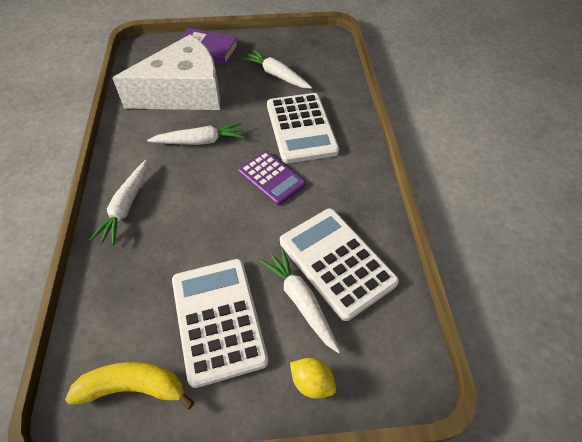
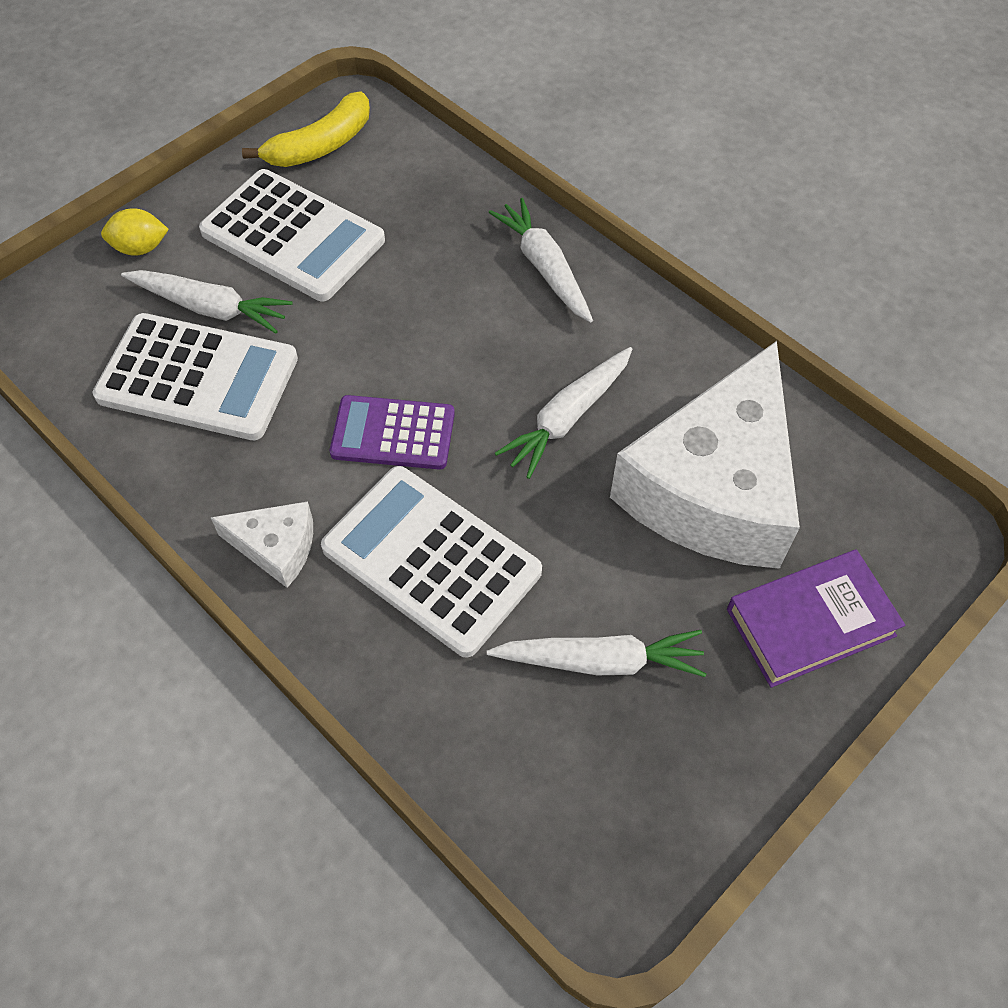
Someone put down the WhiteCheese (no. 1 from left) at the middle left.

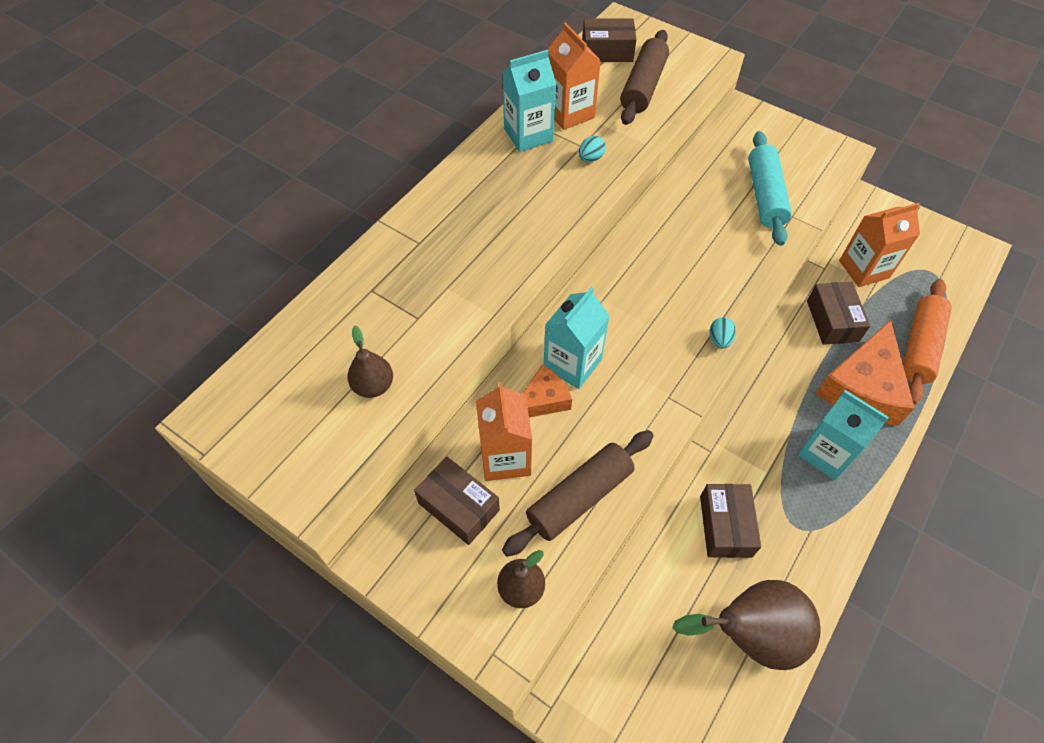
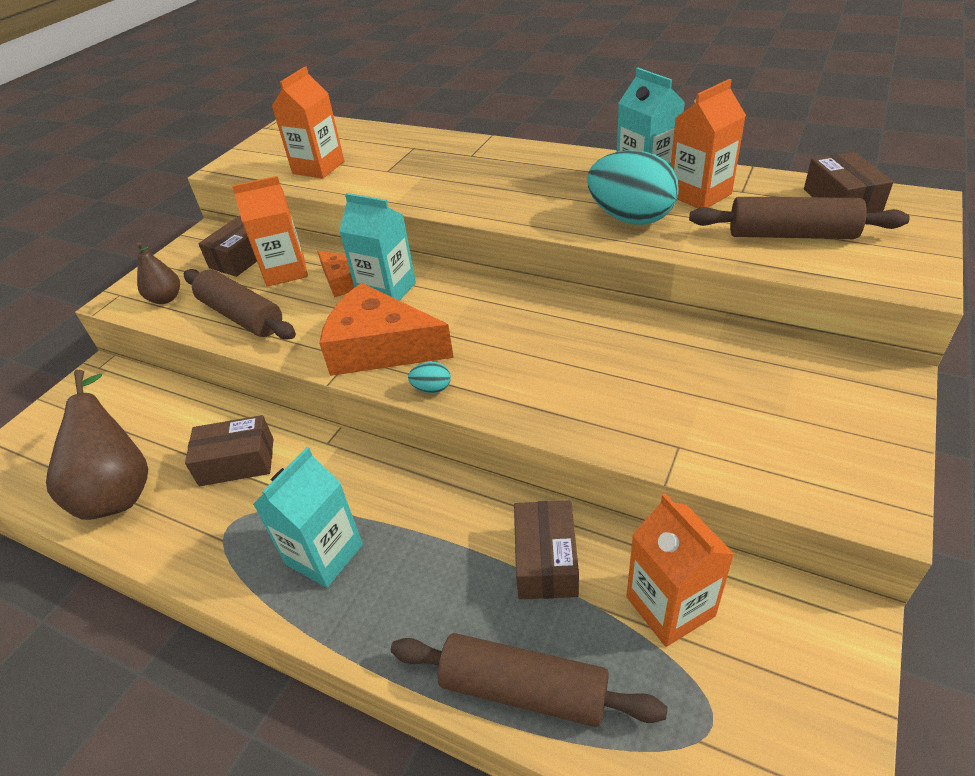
Someone took away the TurquoiseRollingPin at the top right.
Someone carried the OrangeCheese (no. 2 from left) from the middle right to the centre.
Someone swapped the BrownPear (no. 1 from left) at the centre for the OrangeCarton (no. 2 from left) at the top left.
Someone repainted the OrangeRollingPin at the middle right, which became the BrownRollingPin (no. 2 from left) at the bottom centre.
Someone rotated the BrownBox (no. 4 from left in the first image) at the middle right by 75 degrees counterclockwise.
Someone scaled the TurquoiseEgg (no. 1 from left in the first image) at the top centre by 2.41.

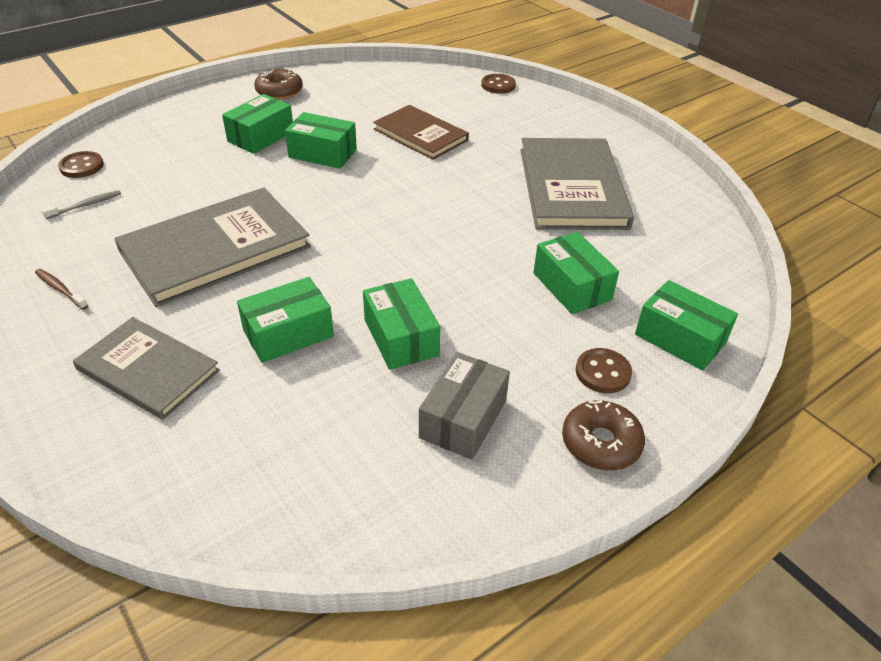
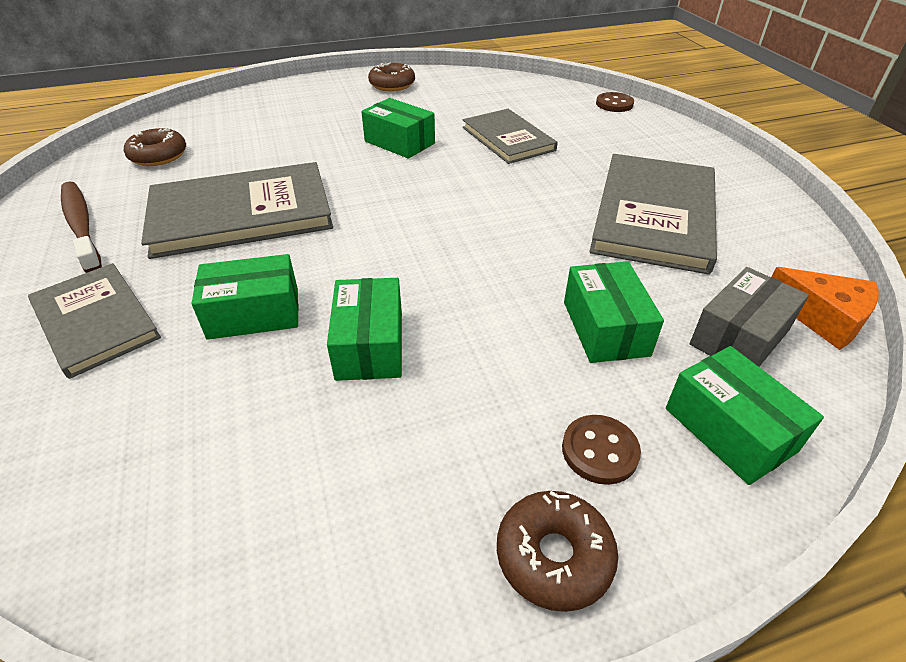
Someone took away the BrownButton (no. 1 from left) at the top left.
Someone took away the GreenBox (no. 1 from left) at the top left.
Someone put down the OrangeCheese at the middle right.
Someone carried the GreyBox from the centre to the middle right.
Someone swapped the GreyToothbrush at the top left for the BrownDonut (no. 1 from left) at the top left.
Someone repainted the BrownBook at the top centre, which became the GreyBook (no. 3 from left) at the top centre.
Someone scaled the BrownToothbrush at the middle left by 2.03.

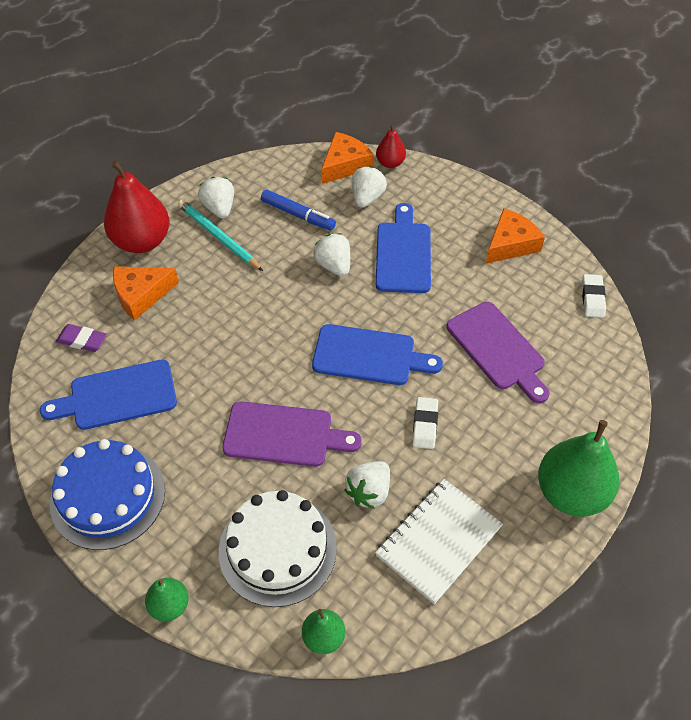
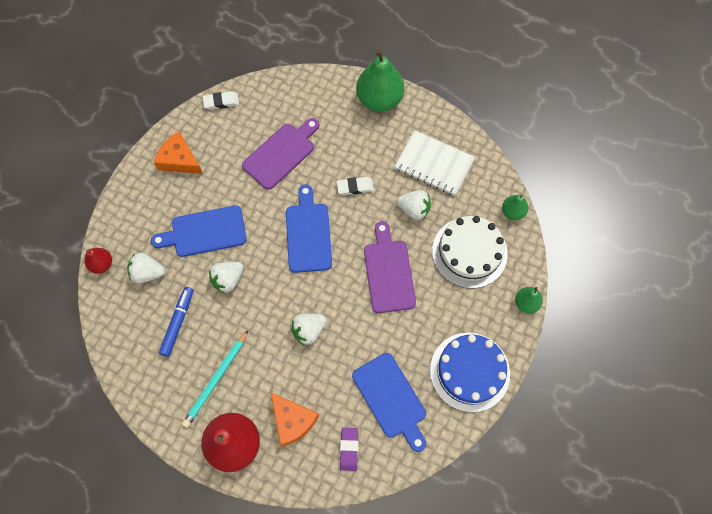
Someone took away the OrangeCheese (no. 2 from left) at the top centre.
Someone carried the WhiteStrawberry (no. 1 from left in the first image) from the top left to the centre.

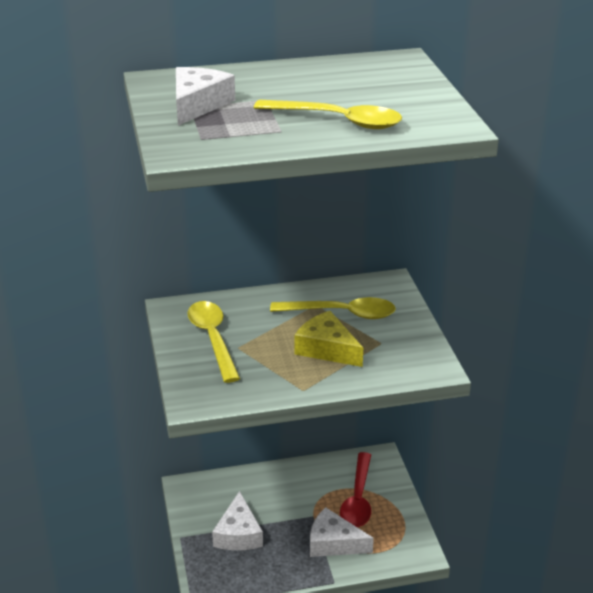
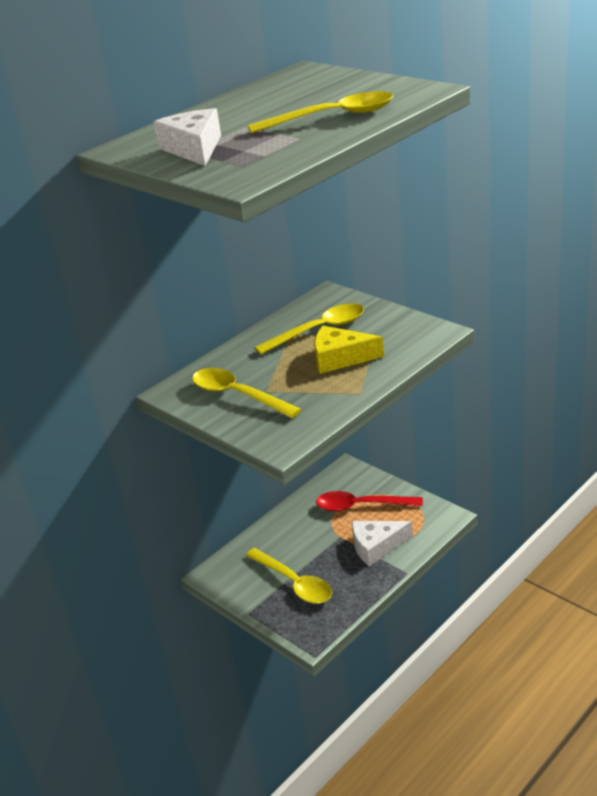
Someone swapped the WhiteCheese (no. 2 from left) at the bottom centre for the YellowSpoon (no. 2 from left) at the bottom centre.
Someone rotated the RedSpoon at the bottom centre by 120 degrees clockwise.

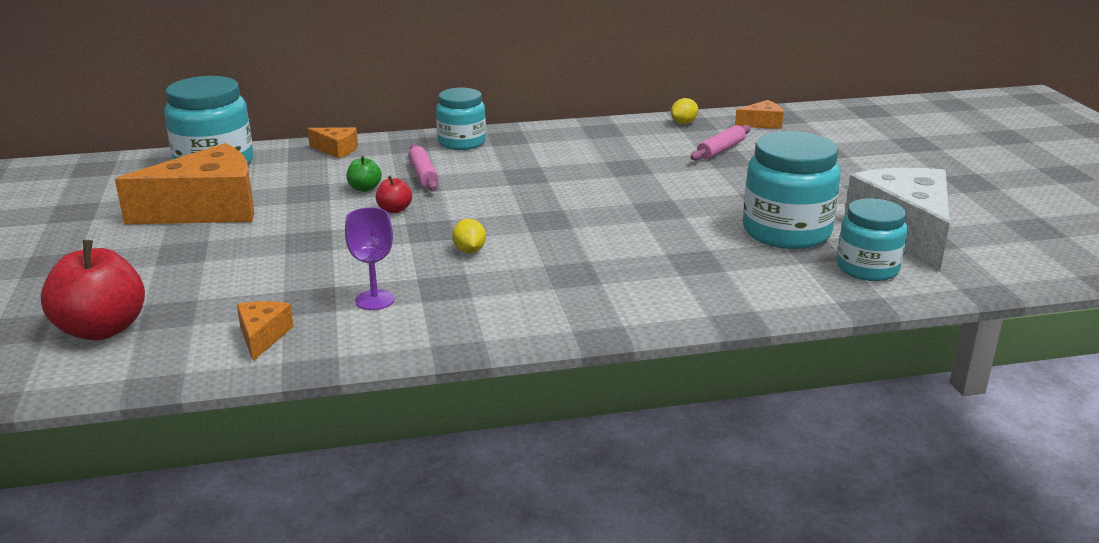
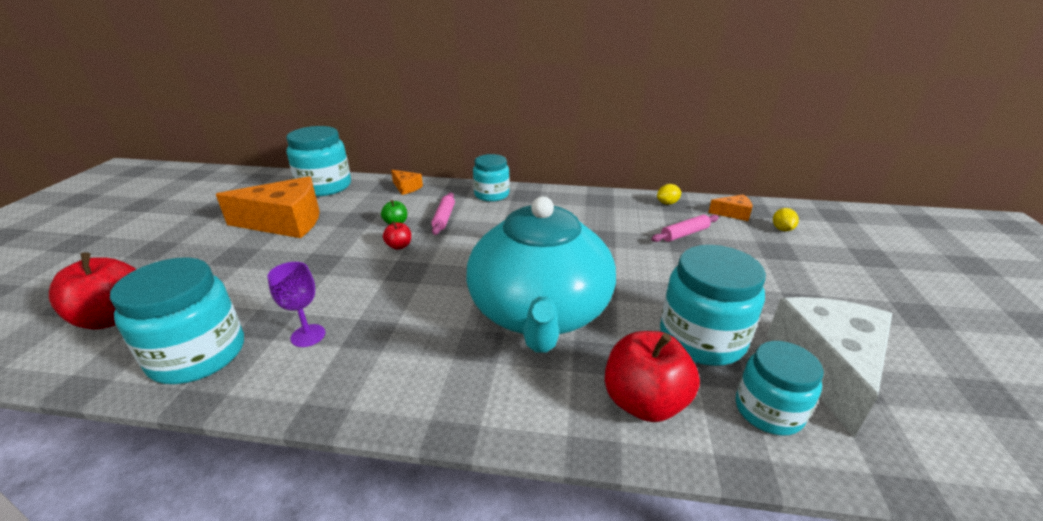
Someone put down the TurquoiseTeapot at the centre.
Someone put down the RedApple (no. 3 from left) at the bottom centre.
Someone carried the YellowLemon (no. 1 from left in the first image) from the centre to the middle right.
Someone swapped the OrangeCheese (no. 2 from left) at the middle left for the TurquoiseJar (no. 1 from left) at the middle left.

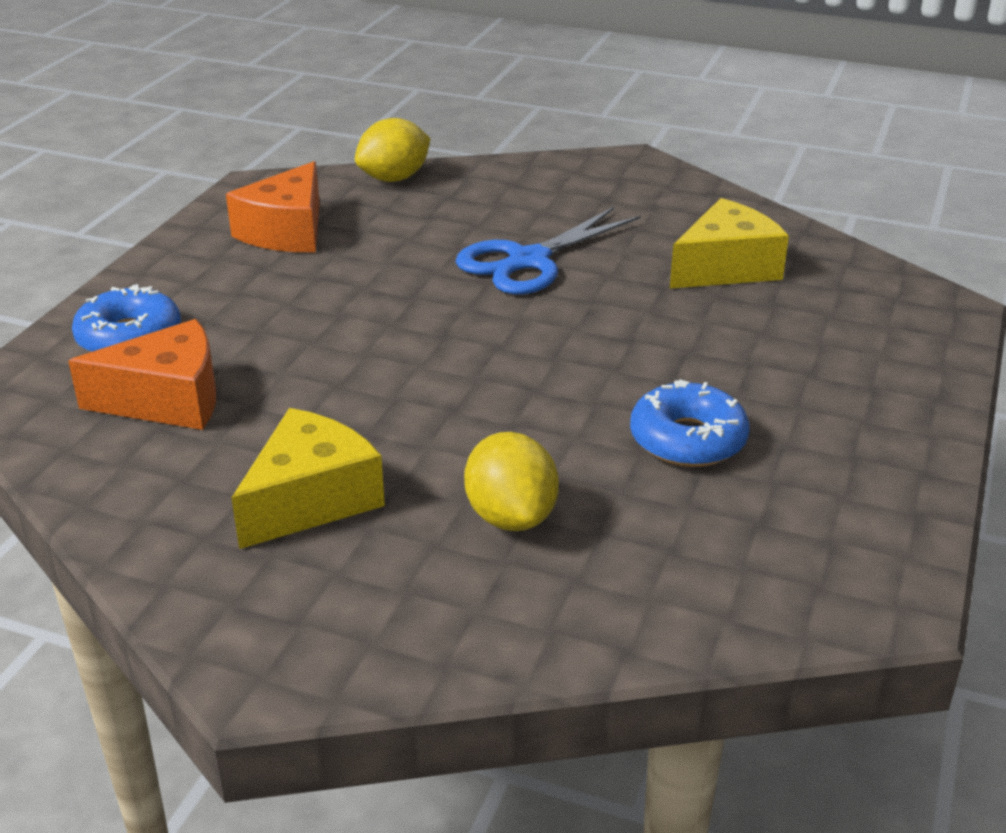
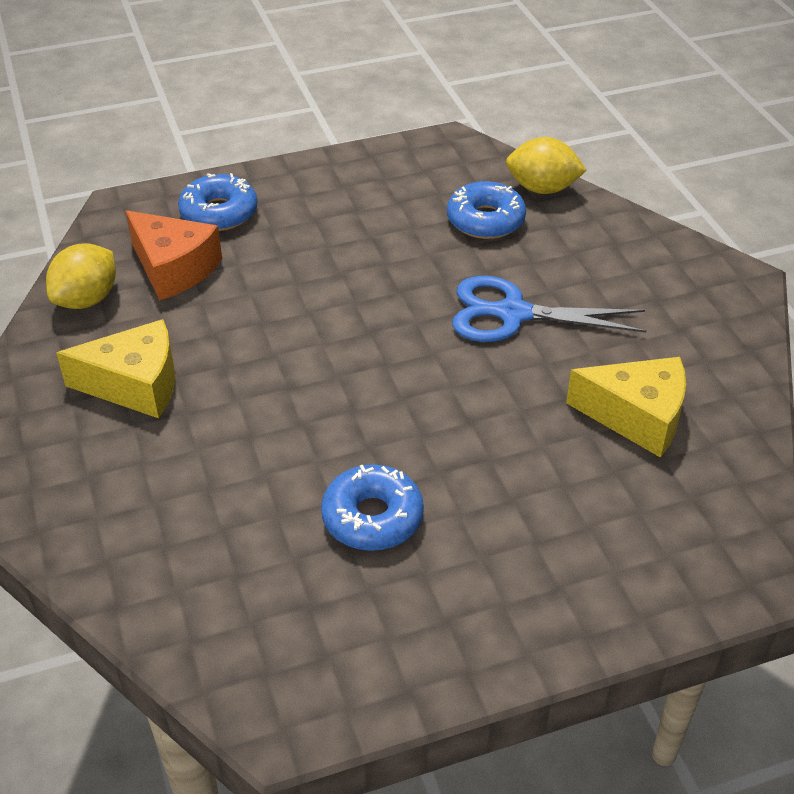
Someone took away the OrangeCheese (no. 2 from left) at the top left.
Someone put down the BlueDonut (no. 3 from left) at the top centre.
Someone carried the YellowLemon (no. 2 from left in the first image) from the centre to the middle left.

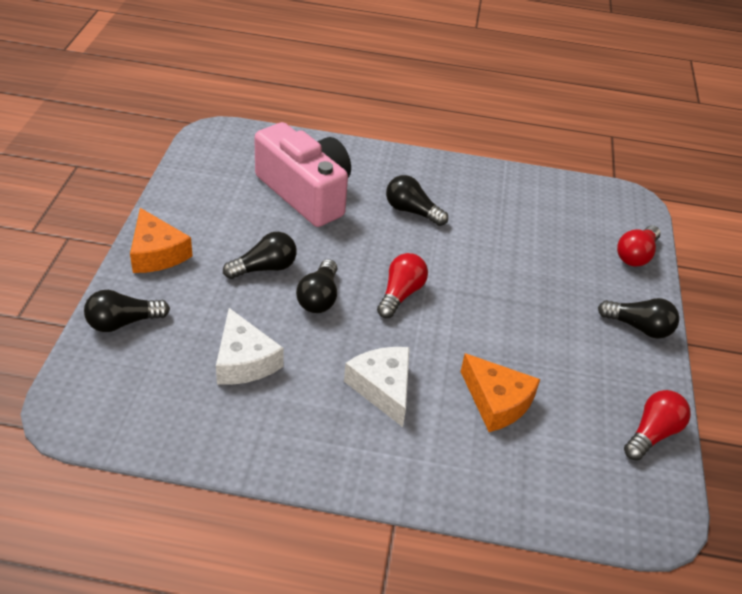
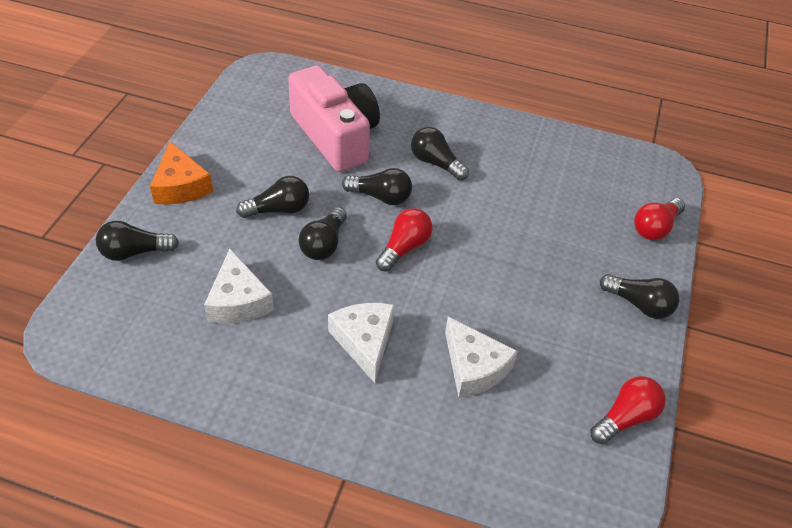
Someone put down the BlackLightBulb (no. 4 from left) at the centre.
Someone repainted the OrangeCheese (no. 2 from left) at the middle right, which became the WhiteCheese (no. 3 from left) at the bottom centre.

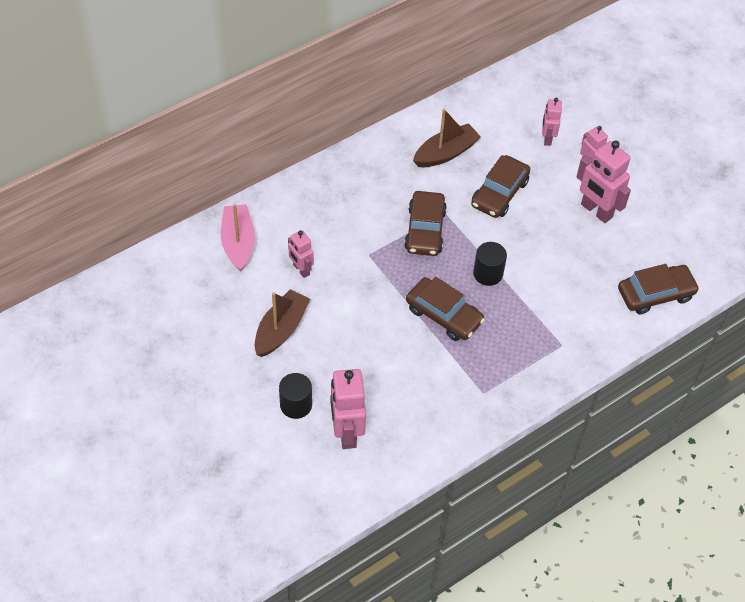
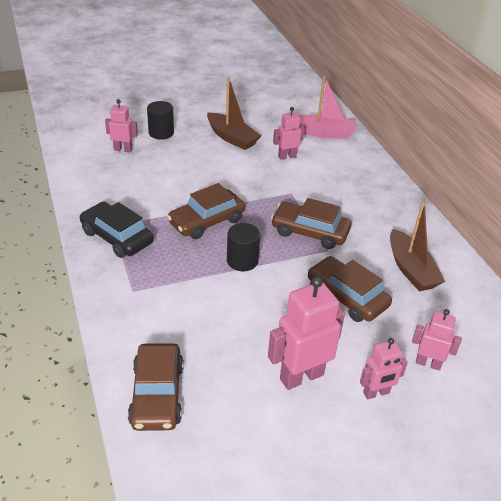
Someone put down the BlackCar at the middle left.
Someone scaled the PinkRobot (no. 2 from left in the first image) at the bottom centre by 0.58.

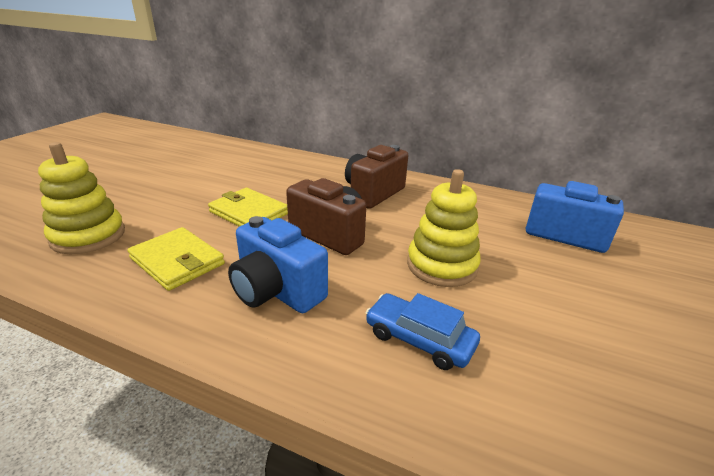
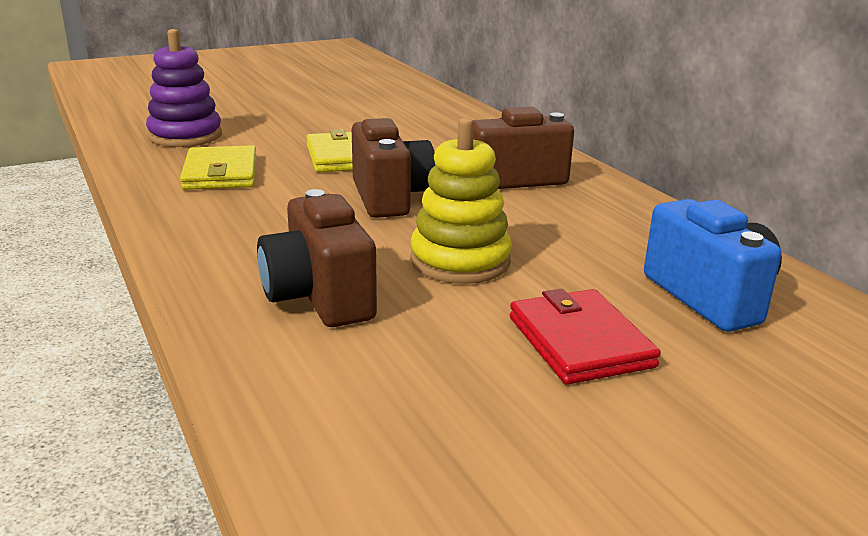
Someone took away the BlueCamera (no. 1 from left) at the centre.
Someone put down the RedWallet at the middle right.
Someone swapped the BlueCar at the bottom centre for the BrownCamera (no. 1 from left) at the centre.
Someone repainted the YellowStackingToy (no. 1 from left) at the middle left, which became the PurpleStackingToy at the top left.

